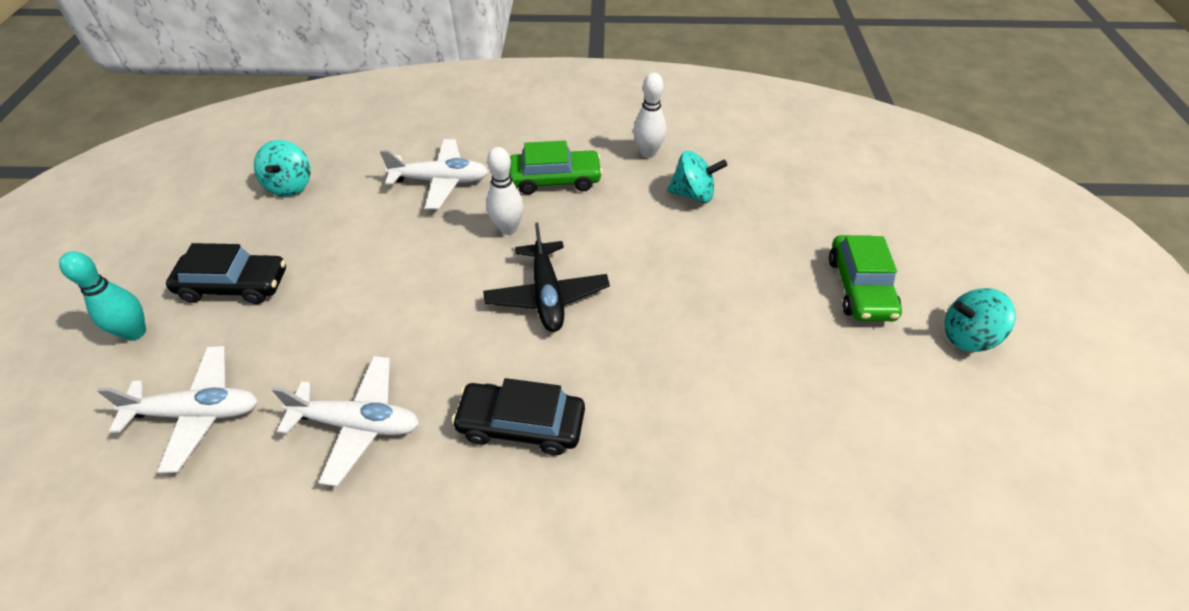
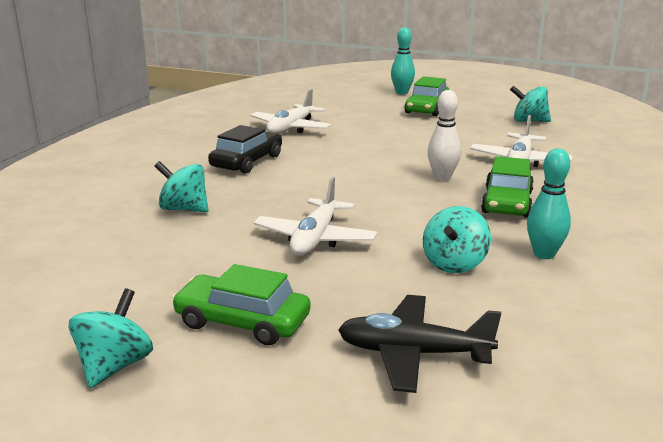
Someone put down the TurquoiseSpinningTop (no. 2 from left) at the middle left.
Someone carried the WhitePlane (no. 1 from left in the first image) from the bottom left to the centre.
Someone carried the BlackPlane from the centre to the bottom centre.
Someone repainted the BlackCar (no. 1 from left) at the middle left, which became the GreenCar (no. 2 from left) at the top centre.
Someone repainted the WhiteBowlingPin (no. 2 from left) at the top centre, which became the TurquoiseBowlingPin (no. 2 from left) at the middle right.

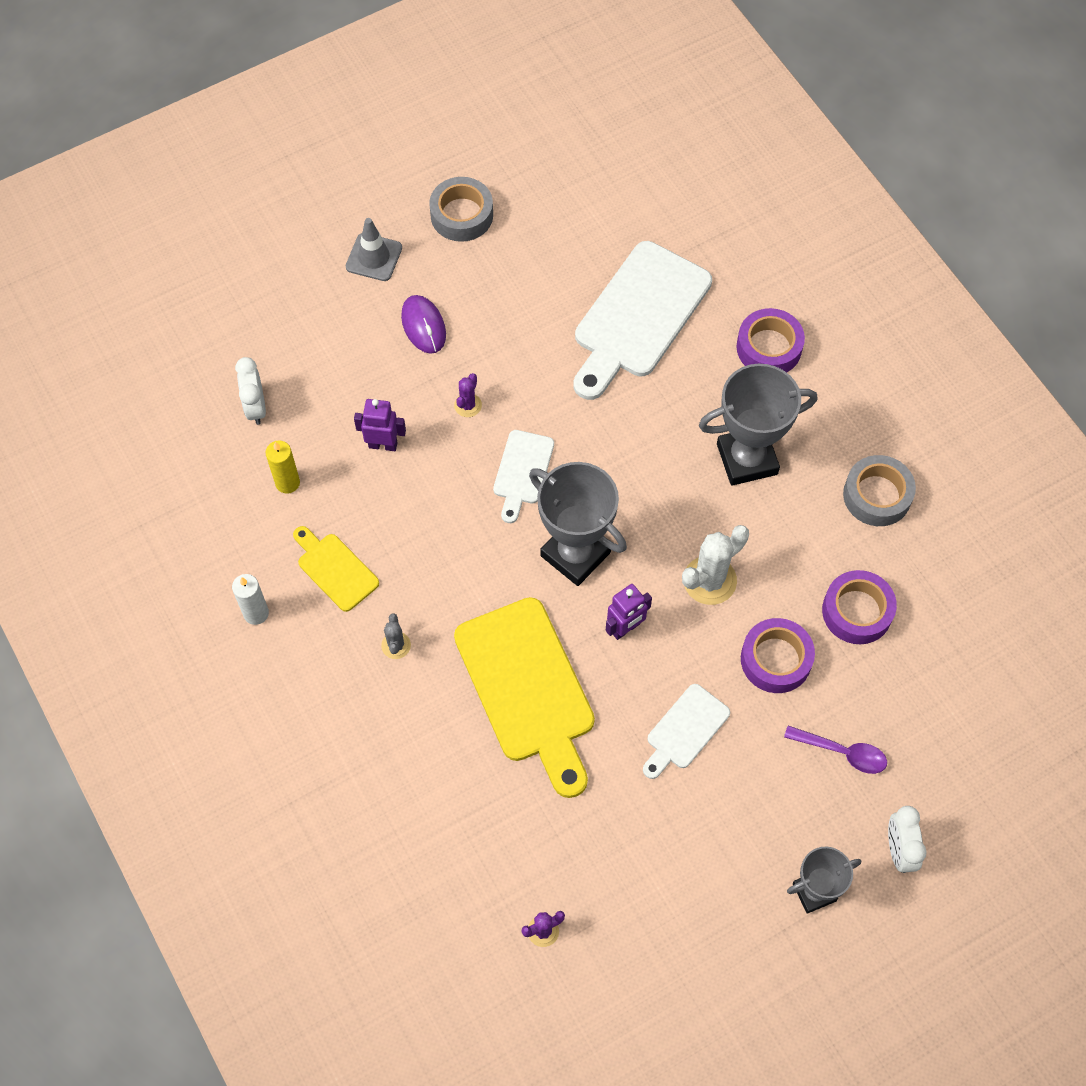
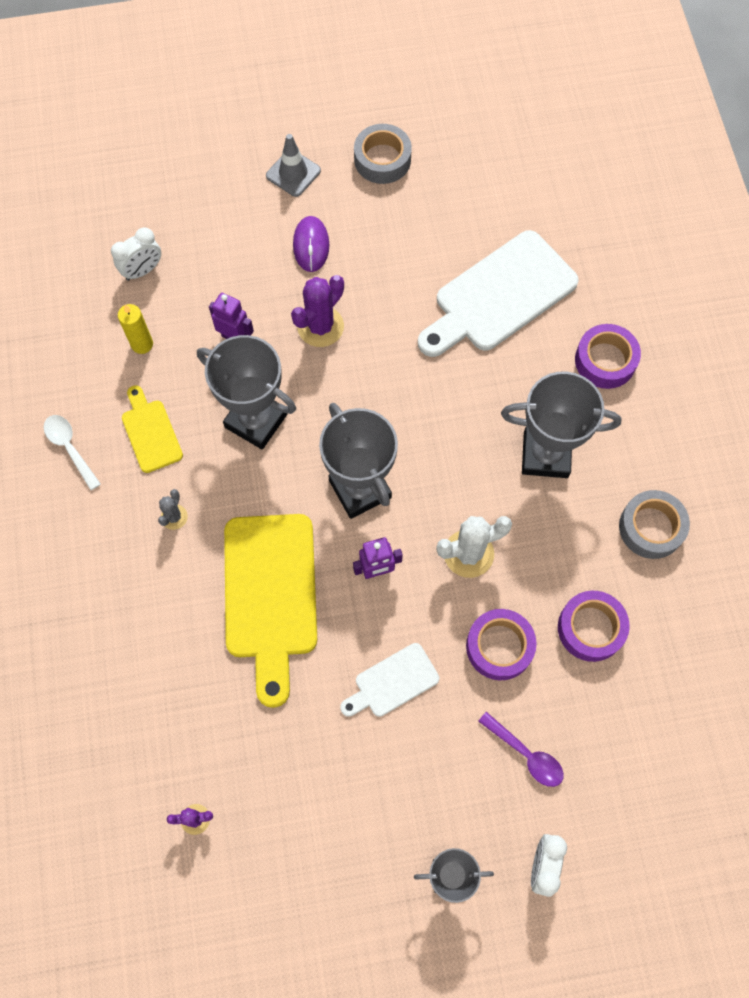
Someone took away the WhiteCuttingBoard (no. 1 from left) at the centre.
Someone put down the GreyTrophy (no. 1 from left) at the middle left.
Someone swapped the WhiteCandle at the middle left for the WhiteSpoon at the middle left.
Someone rotated the WhiteClock (no. 1 from left) at the middle left by 135 degrees counterclockwise.
Someone scaled the PurpleCactus (no. 1 from left in the first image) at the centre by 1.85.

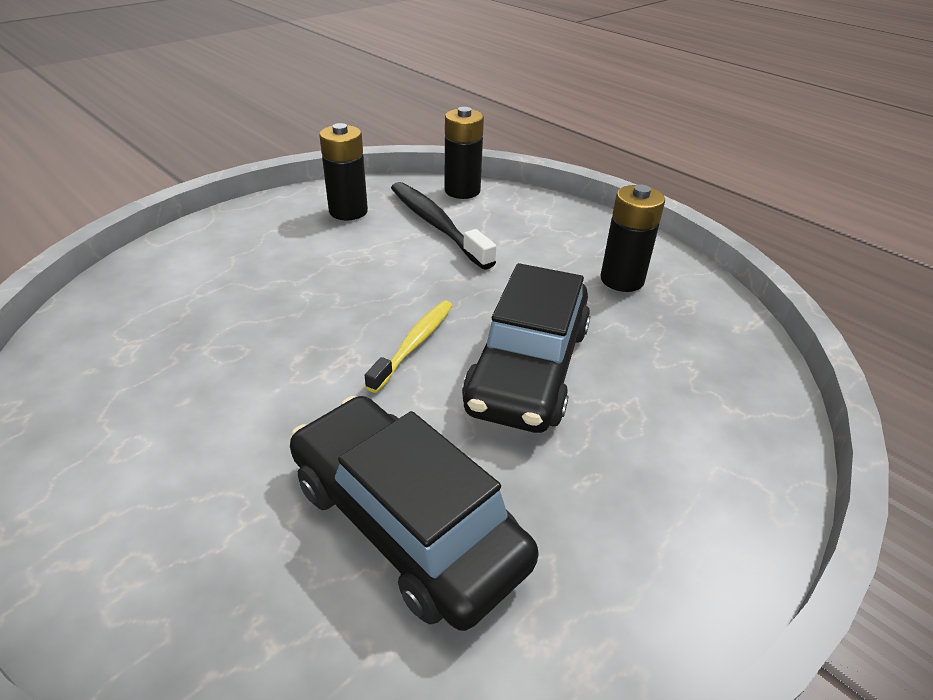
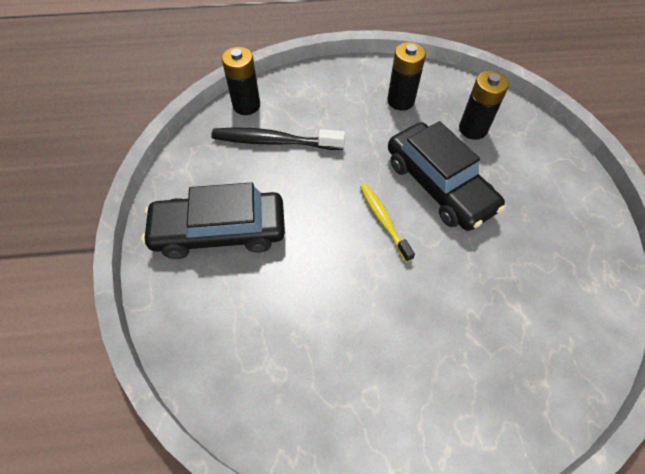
Someone carried the BlackCar (no. 1 from left) from the bottom centre to the middle left.
Someone carried the BlackBattery (no. 1 from left in the first image) from the top centre to the top right.

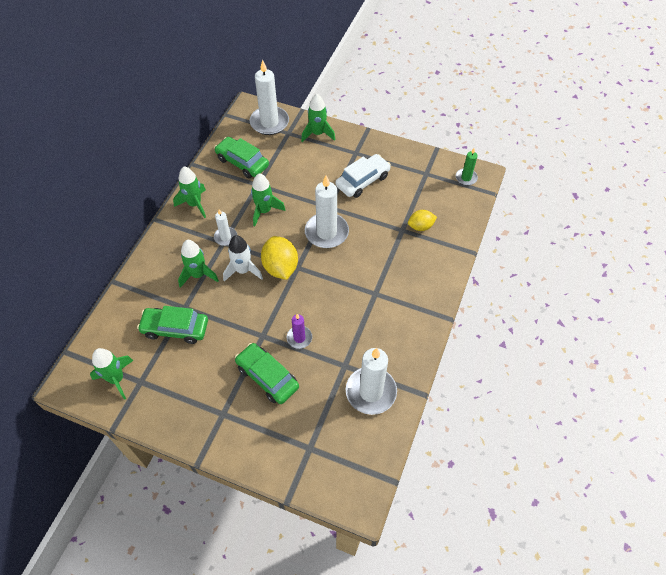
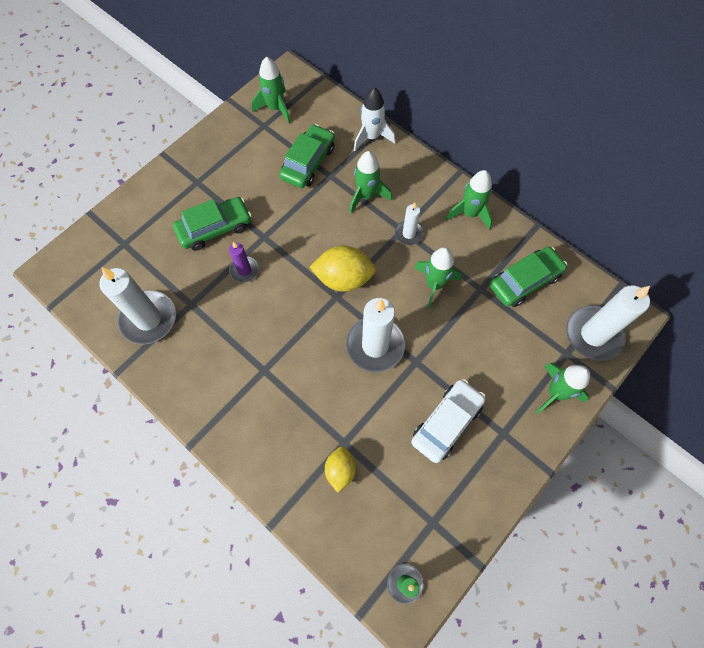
Someone carried the WhiteRocket from the centre to the top centre.
Someone rotated the WhiteCar at the top centre by 120 degrees counterclockwise.

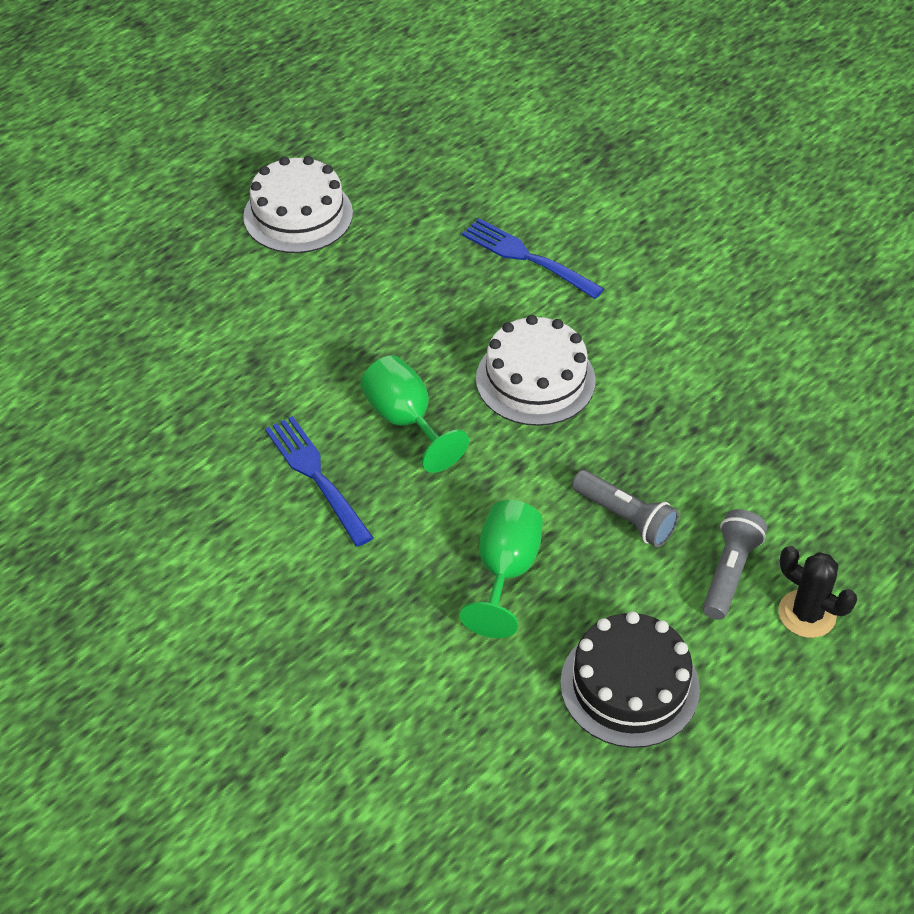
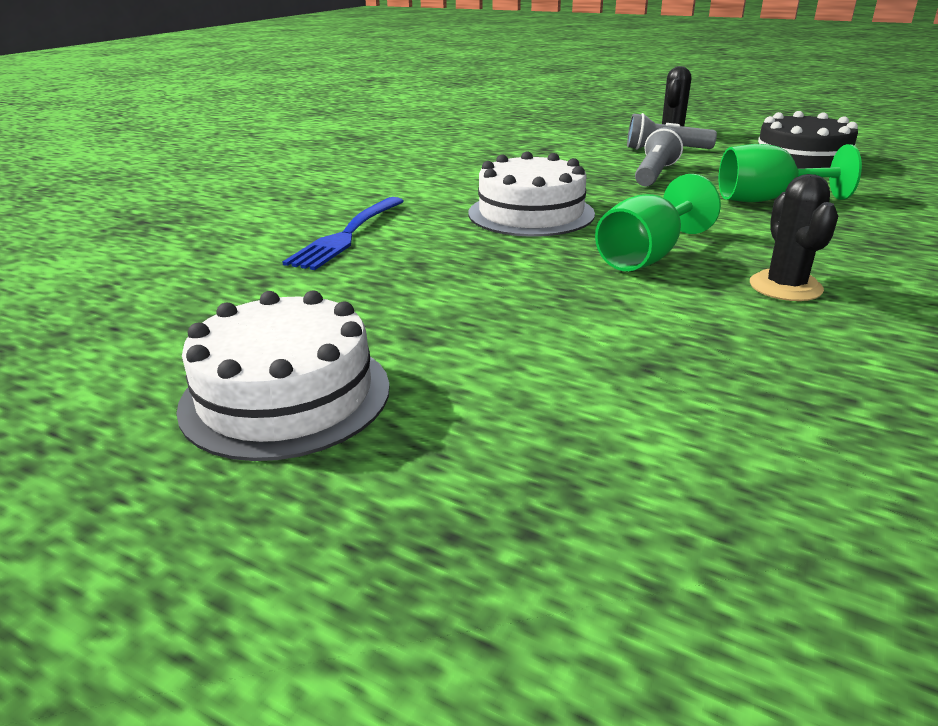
Someone swapped the BlueFork (no. 1 from left) at the centre for the BlackCactus (no. 2 from left) at the top right.

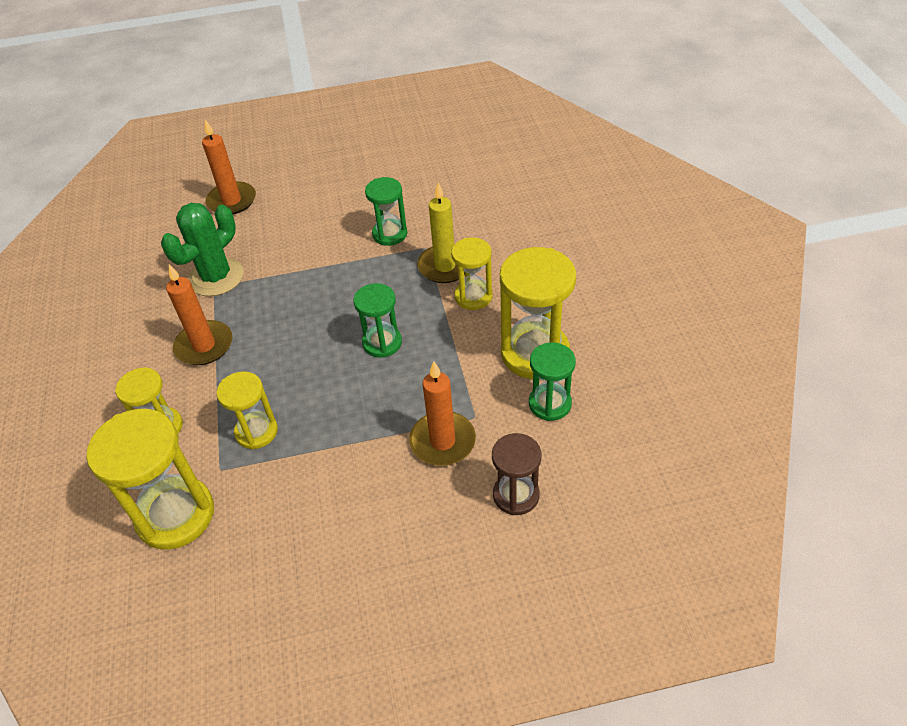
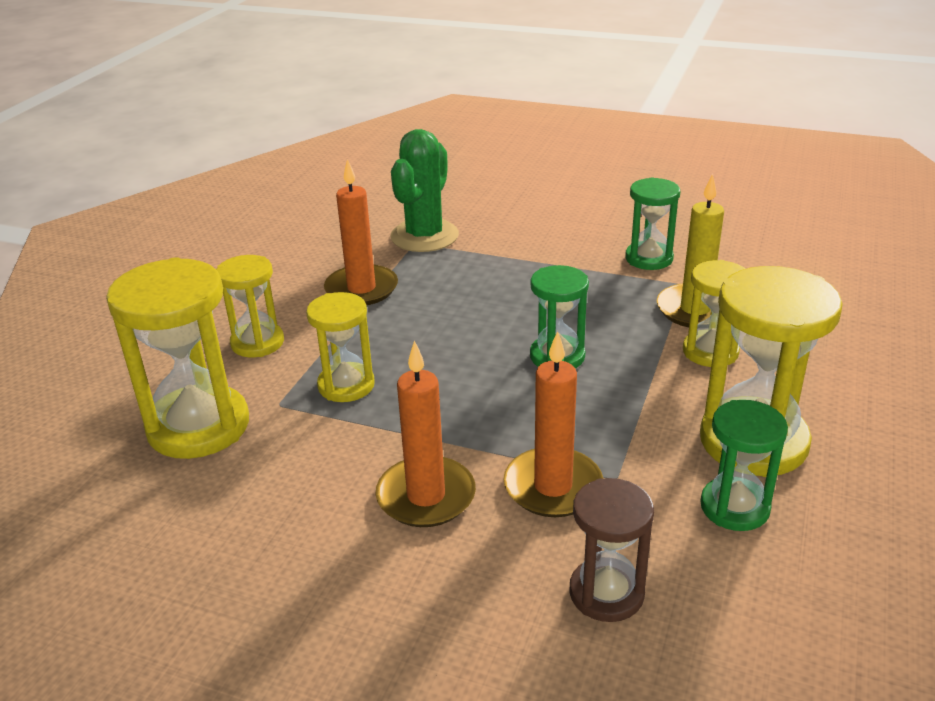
Someone carried the OrangeCandle (no. 2 from left) from the top left to the centre.
Someone rotated the GreenCactus at the middle left by 45 degrees counterclockwise.

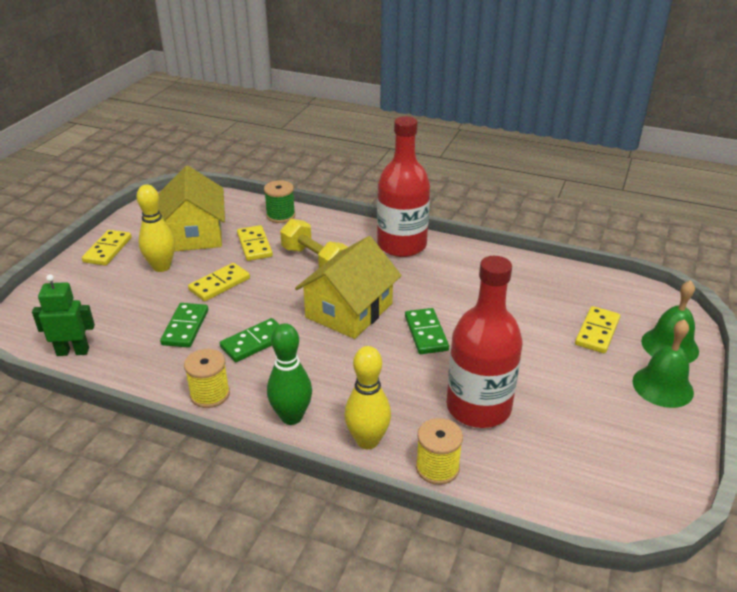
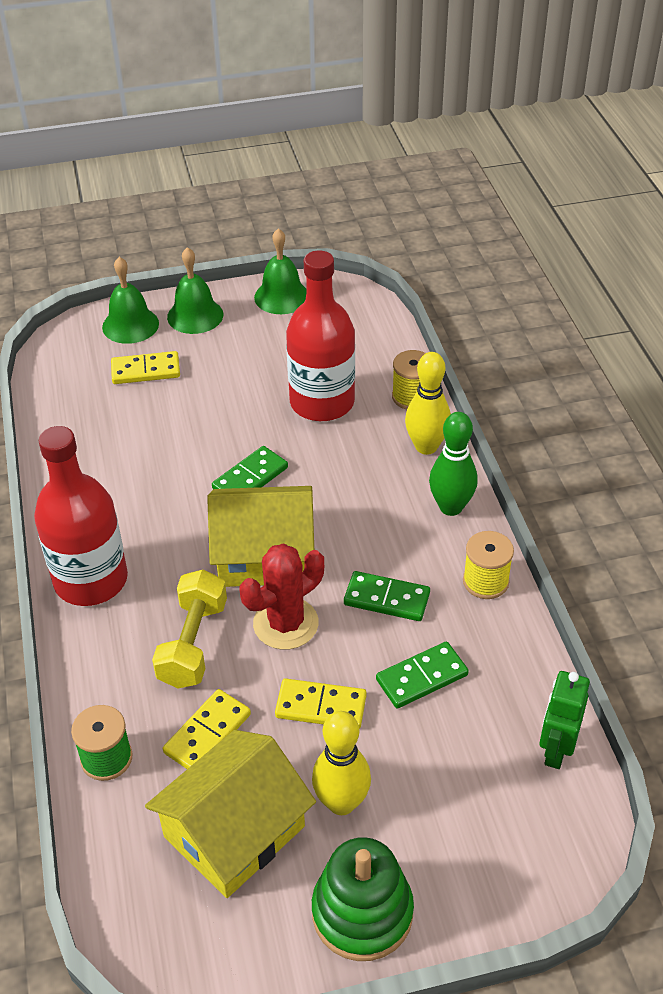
Someone put down the RedCactus at the centre.
Someone put down the GreenBell (no. 3 from left) at the top centre.
Someone swapped the YellowDomino (no. 1 from left) at the middle left for the GreenStackingToy at the bottom centre.
Someone rotated the GreenRobot at the middle left by 60 degrees clockwise.

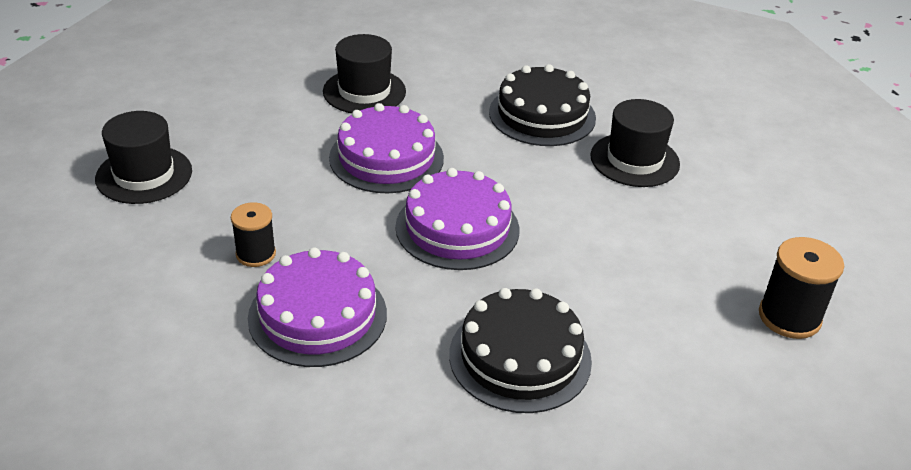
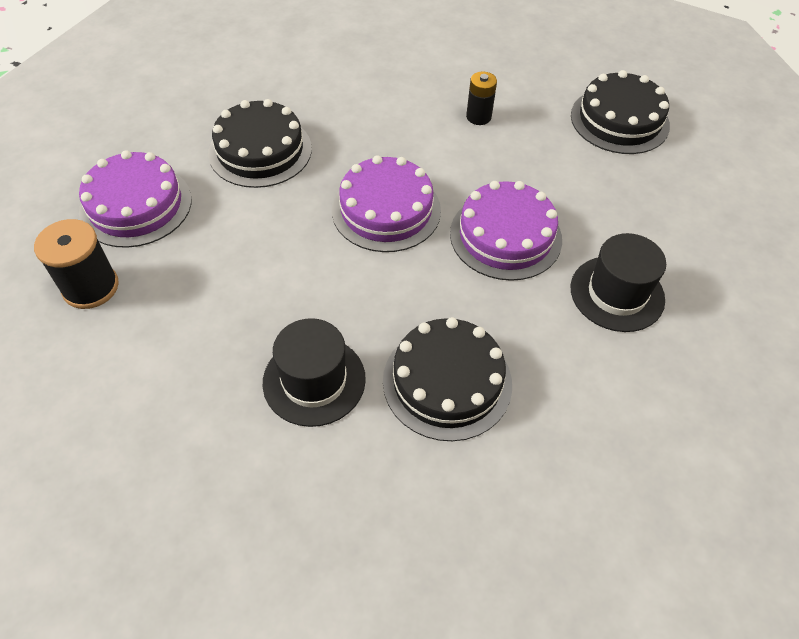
Someone carried the PurpleCake (no. 1 from left) from the centre to the top left.
Someone swapped the BlackHat (no. 1 from left) at the middle left for the BlackCake (no. 3 from left) at the top right.
Someone swapped the BlackSpool (no. 1 from left) at the middle left for the BlackBattery at the top centre.

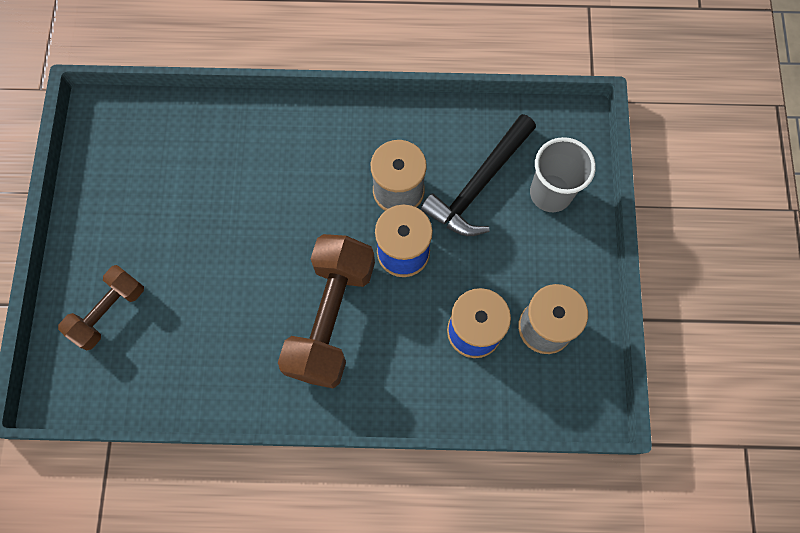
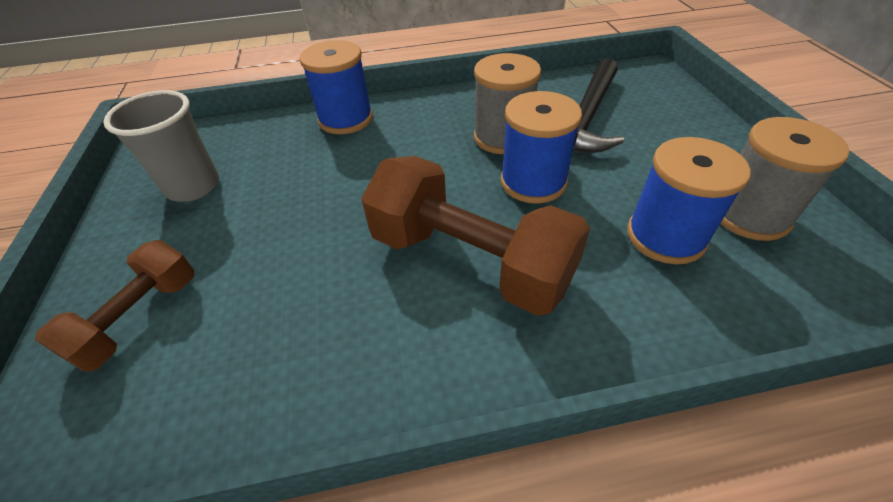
Someone put down the BlueSpool (no. 1 from left) at the top centre.
Someone carried the GreyCup from the top right to the top left.
Someone rotated the BrownDumbbell (no. 2 from left) at the centre by 60 degrees counterclockwise.

